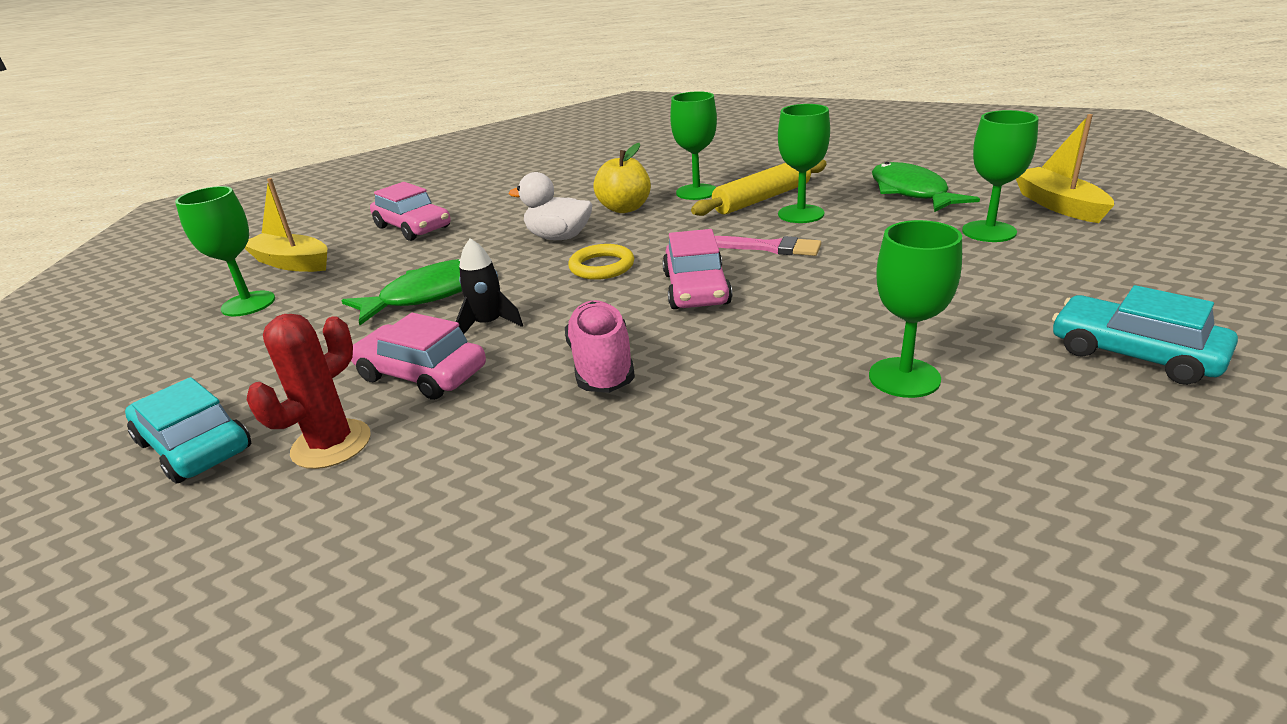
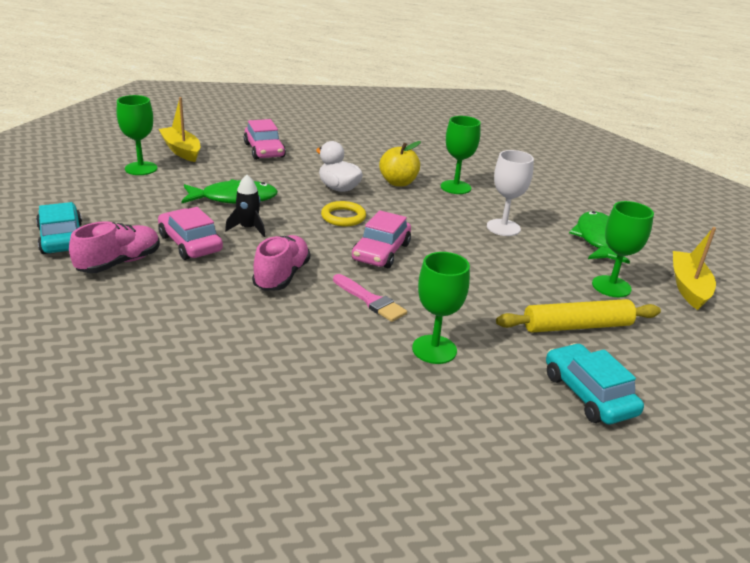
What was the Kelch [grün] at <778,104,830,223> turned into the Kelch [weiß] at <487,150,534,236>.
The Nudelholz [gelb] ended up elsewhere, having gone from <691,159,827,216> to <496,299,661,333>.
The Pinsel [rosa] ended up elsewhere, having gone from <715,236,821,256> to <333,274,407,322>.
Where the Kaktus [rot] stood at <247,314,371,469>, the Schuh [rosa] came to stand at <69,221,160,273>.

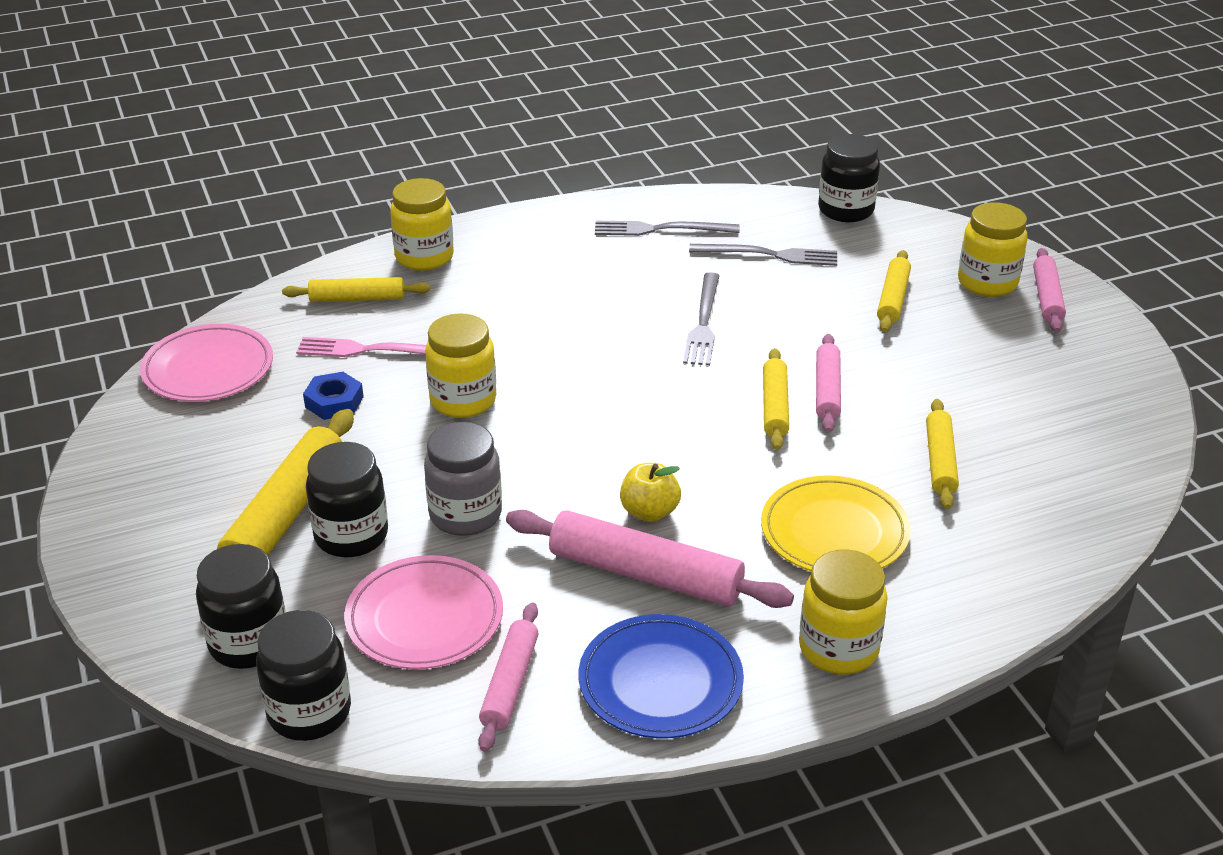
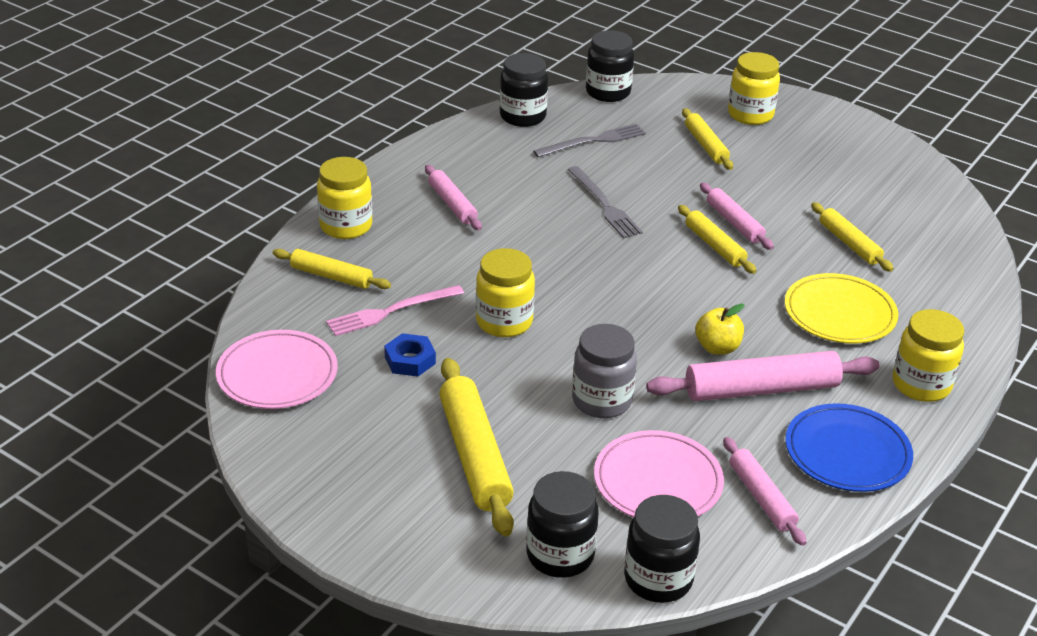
The second view lost the Gabel [grau] at <595,221,740,236>.
The Nudelholz [rosa] ended up elsewhere, having gone from <1033,248,1066,332> to <425,165,482,230>.
The Nudelholz [gelb] at <282,277,430,302> ended up facing another way, 60 degrees clockwise from before.
The Einmachglas [schwarz] ended up elsewhere, having gone from <306,442,388,557> to <500,53,548,127>.

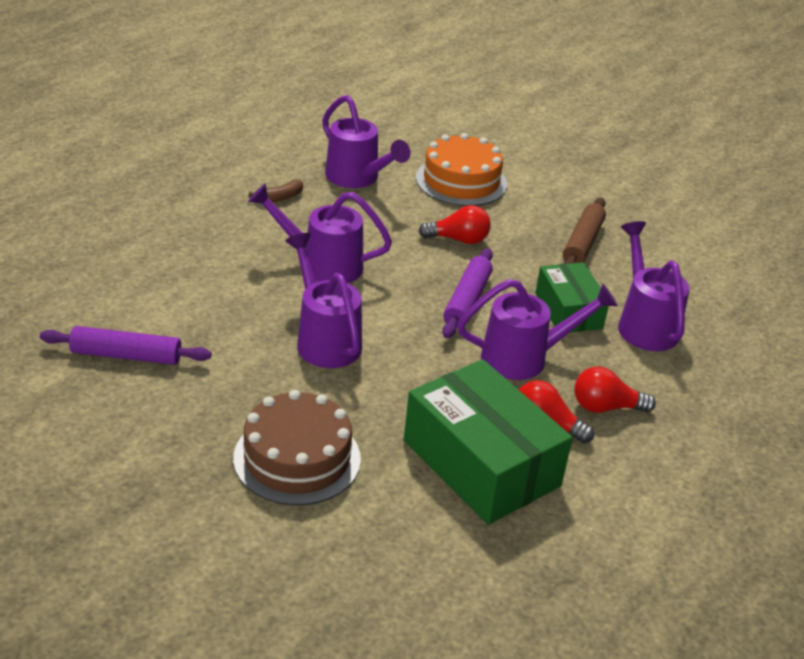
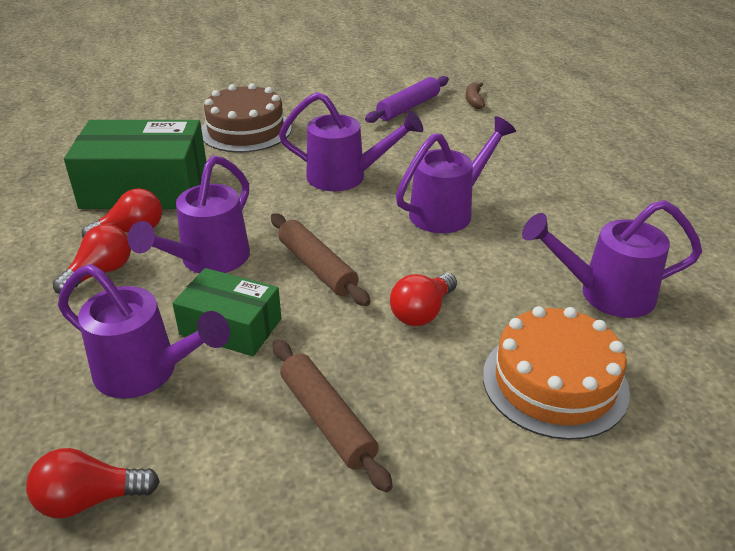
The Banane [braun] ended up elsewhere, having gone from <249,179,303,202> to <466,82,485,109>.
What was the Nudelholz [lila] at <442,248,493,338> turned into the Nudelholz [braun] at <271,213,370,306>.
The second view gained the Glühbirne [rot] at <26,448,160,518>.

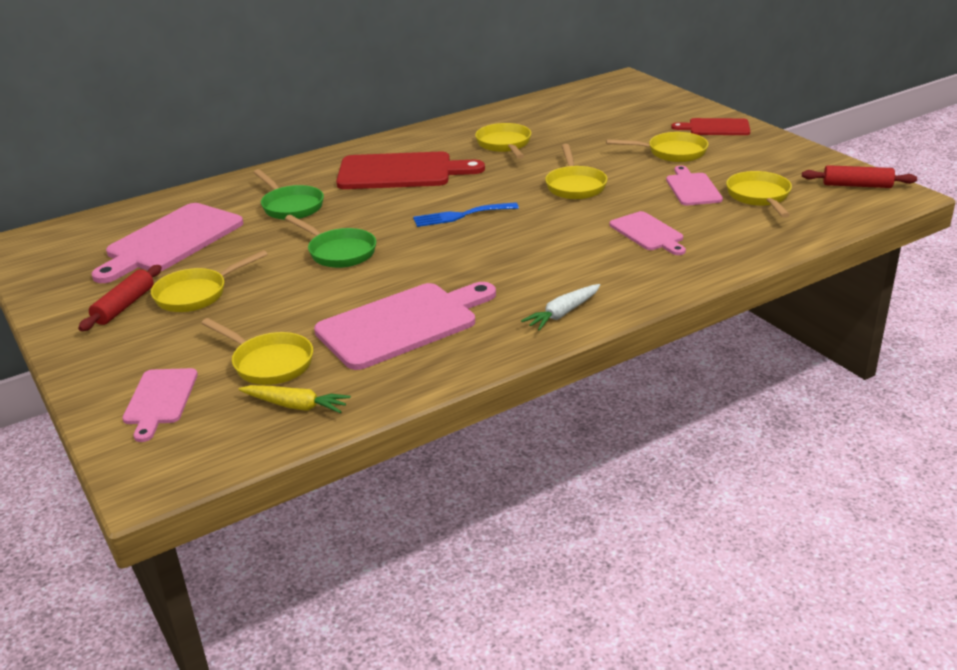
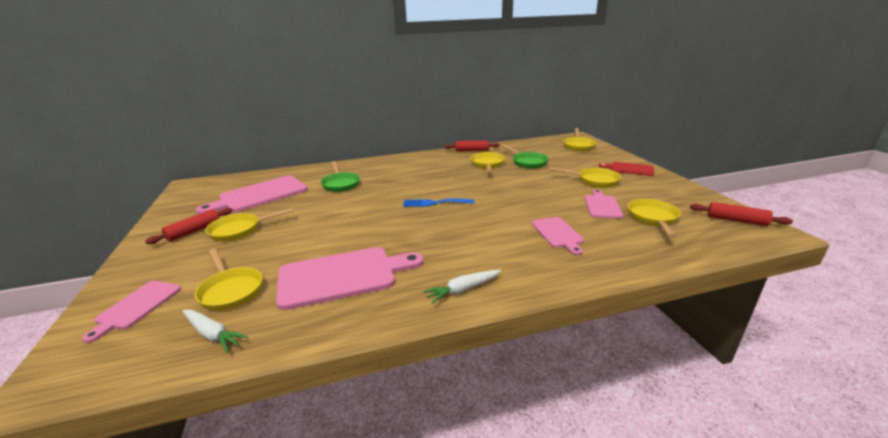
The Pfanne [gelb] ended up elsewhere, having gone from <545,144,607,199> to <563,128,596,151>.
The second view lost the Schneidebrett [rot] at <336,152,485,189>.
The Pfanne [grün] ended up elsewhere, having gone from <285,215,376,268> to <501,144,549,169>.
What was the Karotte [gelb] at <239,385,351,413> turned into the Karotte [weiß] at <182,310,248,353>.
The second view gained the Nudelholz [rot] at <444,140,500,151>.

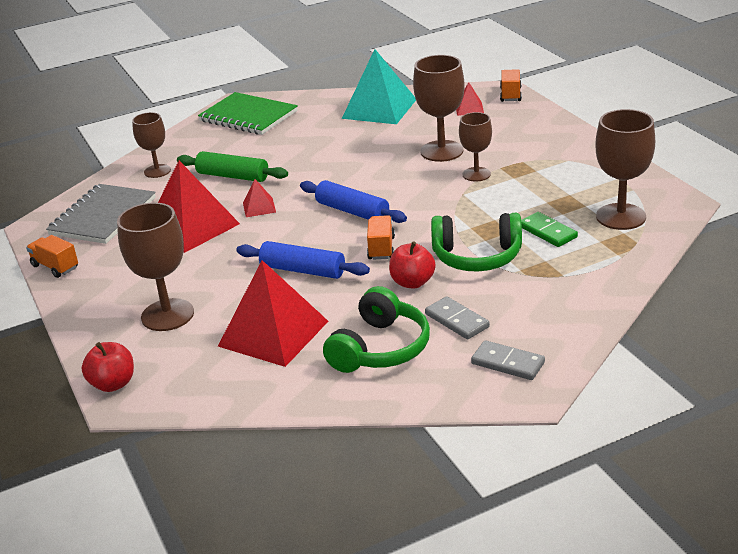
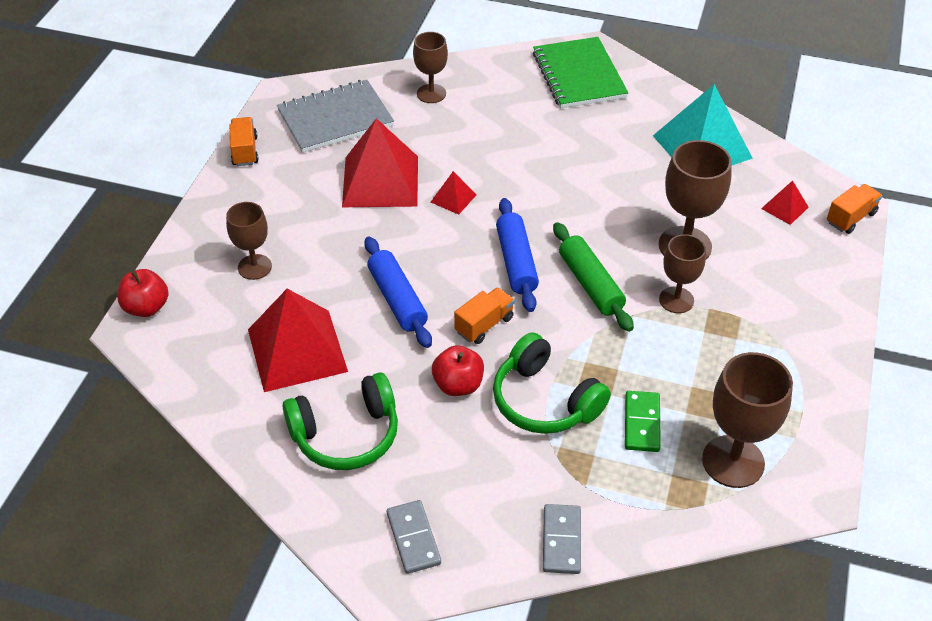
The Nudelholz [grün] ended up elsewhere, having gone from <177,151,288,182> to <553,222,634,332>.
The size of the Kelch [braun] at <117,202,194,331> changed by a factor of 0.63.
The Dominostein [grau] ended up elsewhere, having gone from <425,296,490,340> to <543,504,581,574>.

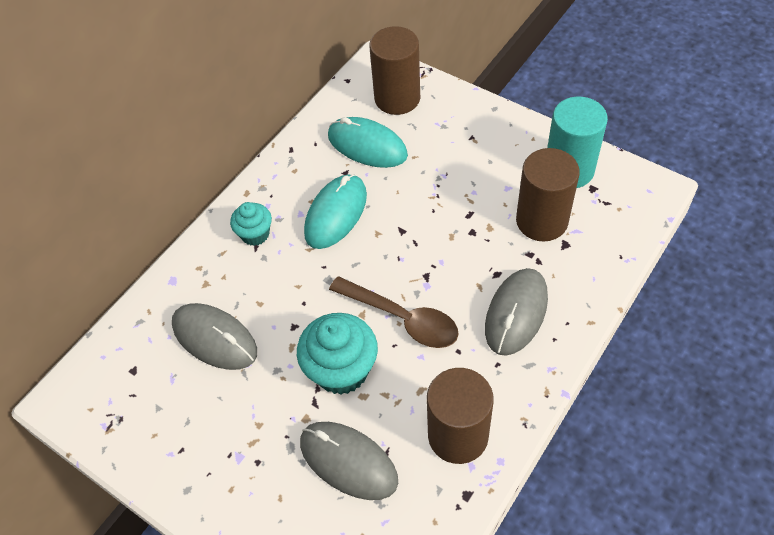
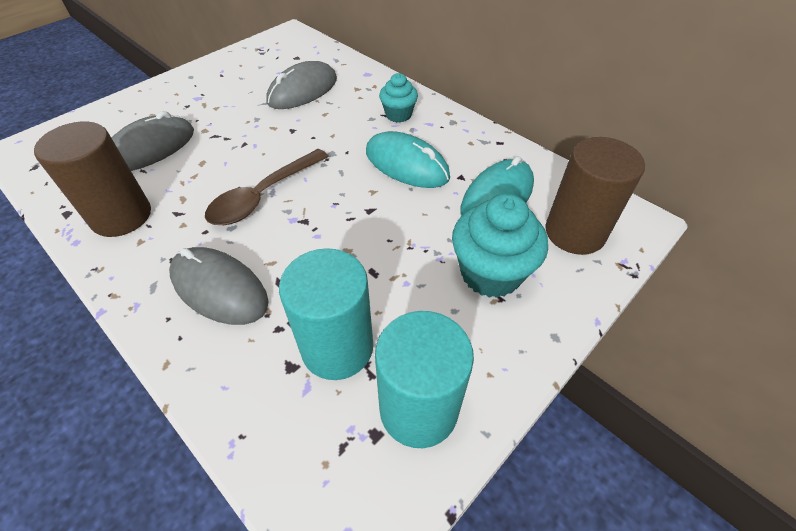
What was the Vollzylinder [braun] at <516,148,580,241> turned into the Vollzylinder [türkis] at <279,248,373,380>.
The Muffin [türkis] ended up elsewhere, having gone from <297,313,378,395> to <452,194,548,298>.

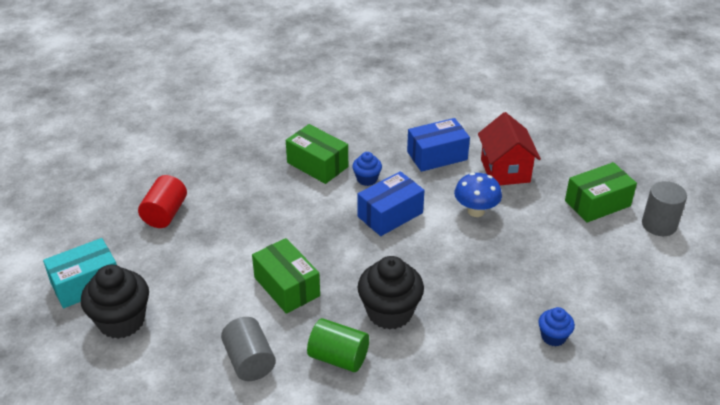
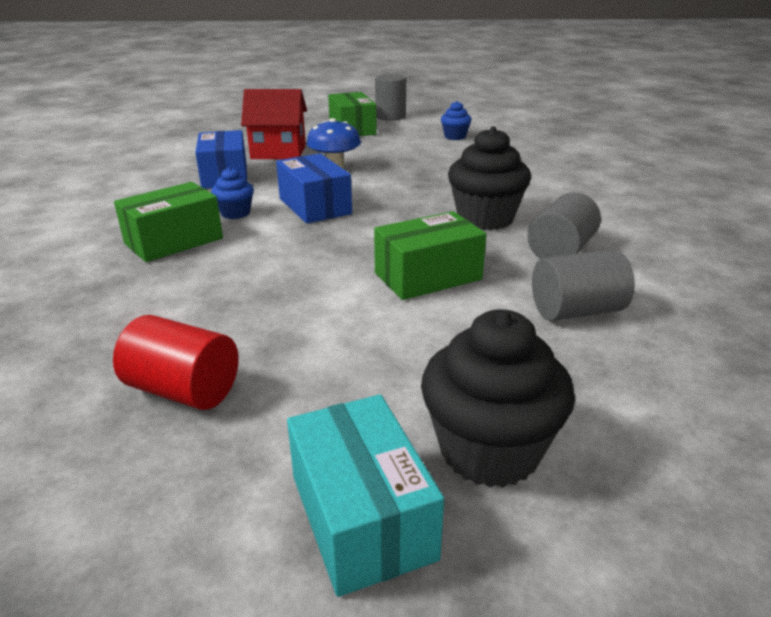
The Muffin [blau] ended up elsewhere, having gone from <538,307,575,346> to <441,101,472,140>.
What was the Vollzylinder [grün] at <307,318,369,372> turned into the Vollzylinder [grau] at <527,192,601,259>.

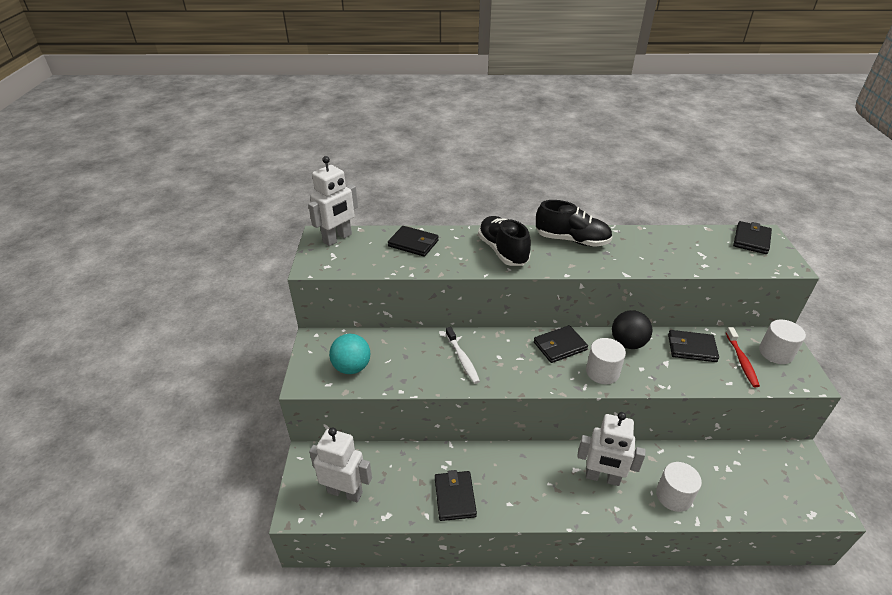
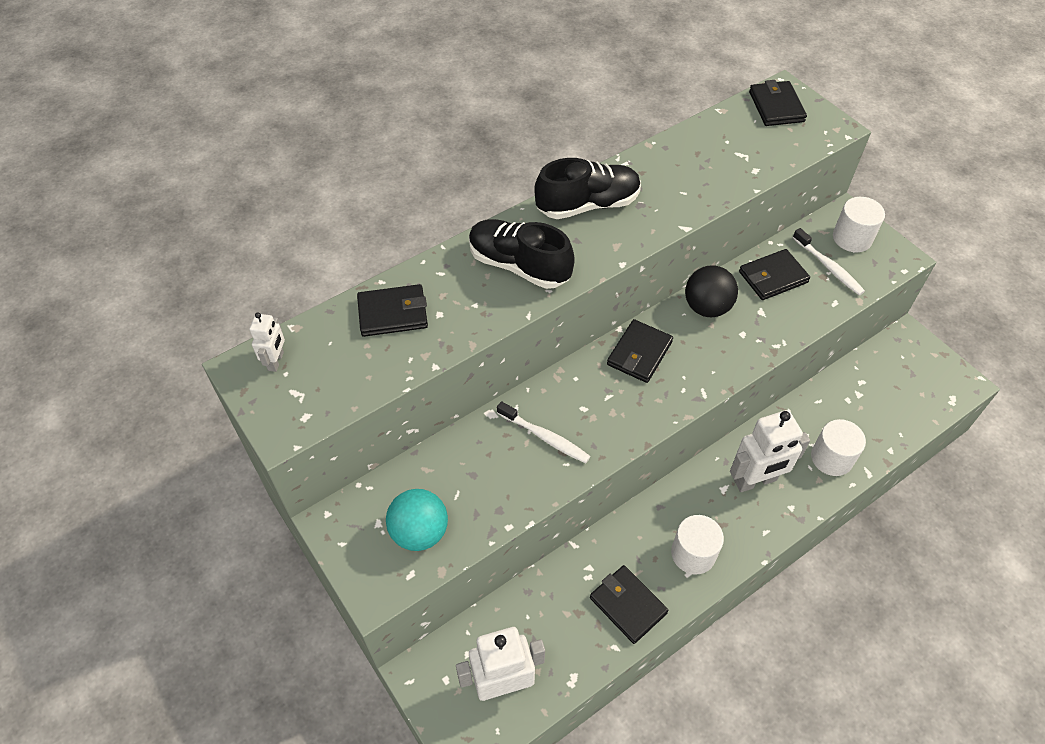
The size of the Roboter [weiß] at <308,156,358,246> changed by a factor of 0.52.
What was the Zahnbürste [rot] at <726,327,760,387> turned into the Zahnbürste [weiß] at <793,228,865,295>.
The Vollzylinder [weiß] ended up elsewhere, having gone from <586,338,626,384> to <671,515,724,574>.

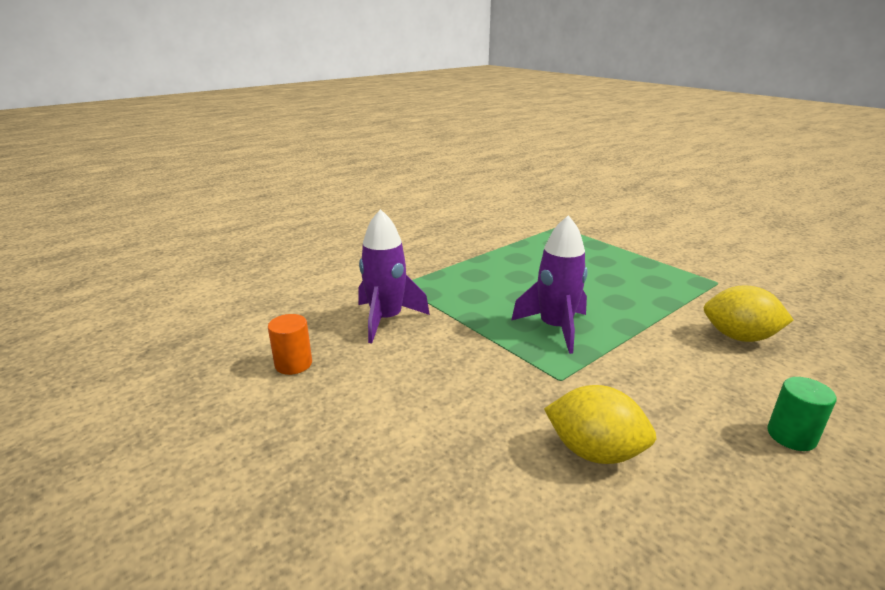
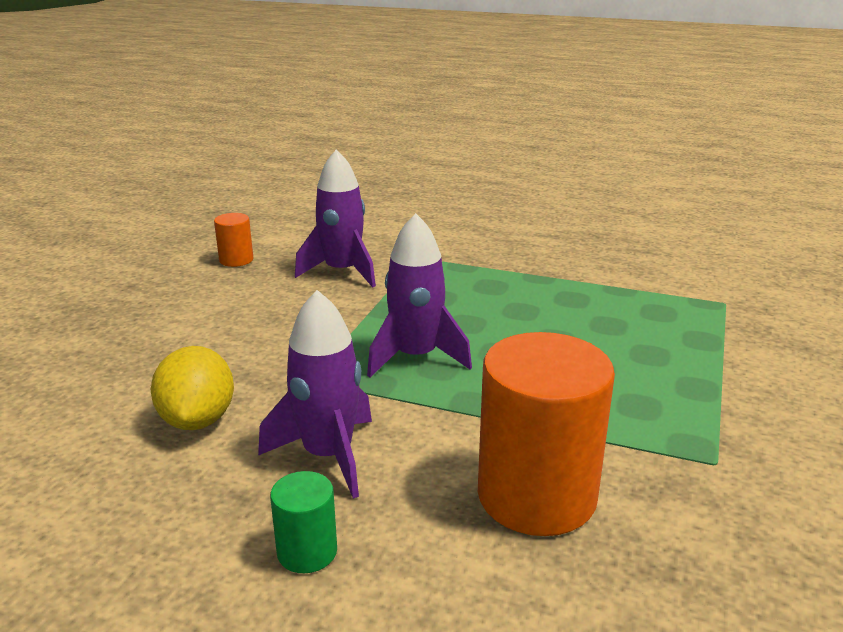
Where the Zitrone [gelb] stood at <704,285,793,342>, the Vollzylinder [orange] came to stand at <478,332,615,536>.
The second view gained the Rakete [lila] at <258,290,372,499>.

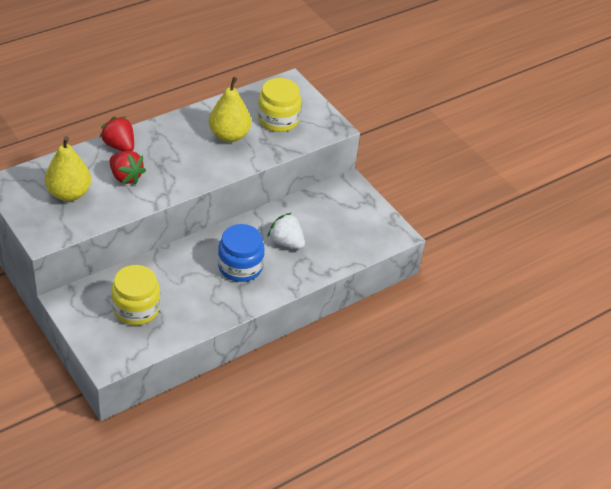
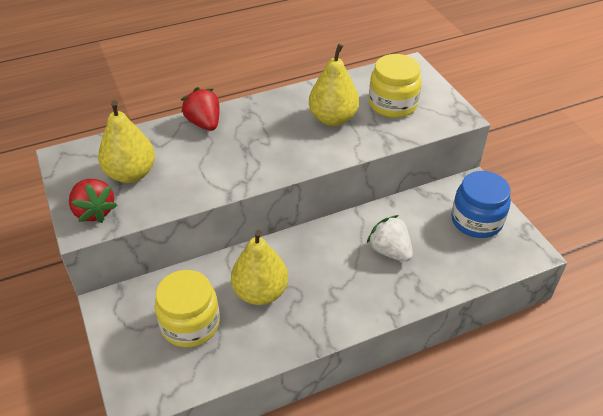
The Erdbeere [rot] ended up elsewhere, having gone from <110,151,146,185> to <69,179,117,223>.
The Einmachglas [blau] ended up elsewhere, having gone from <218,224,265,282> to <451,171,511,238>.
The second view gained the Birne [gelb] at <231,230,288,305>.

